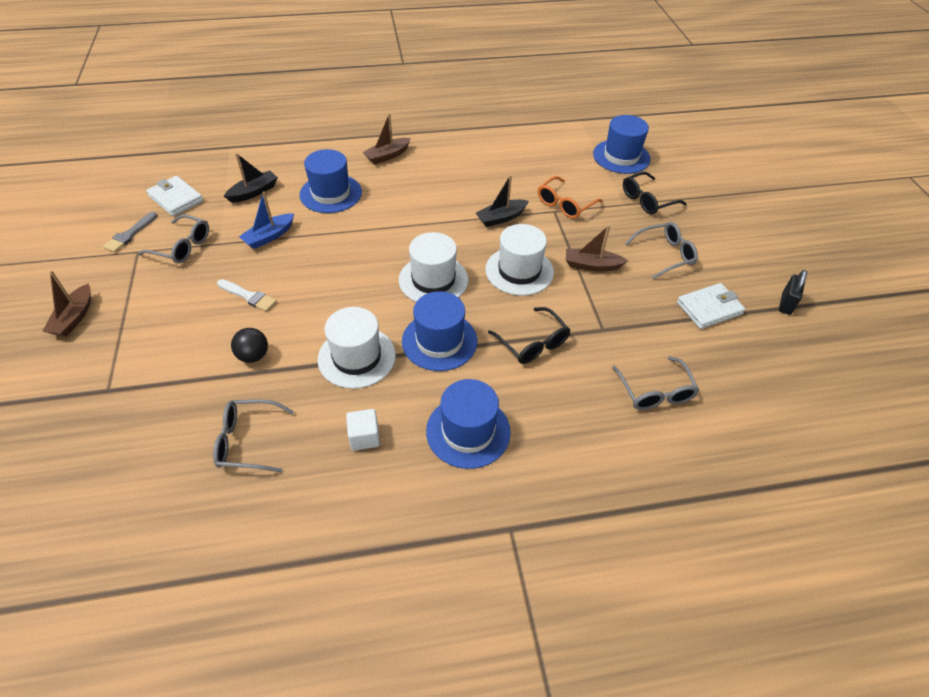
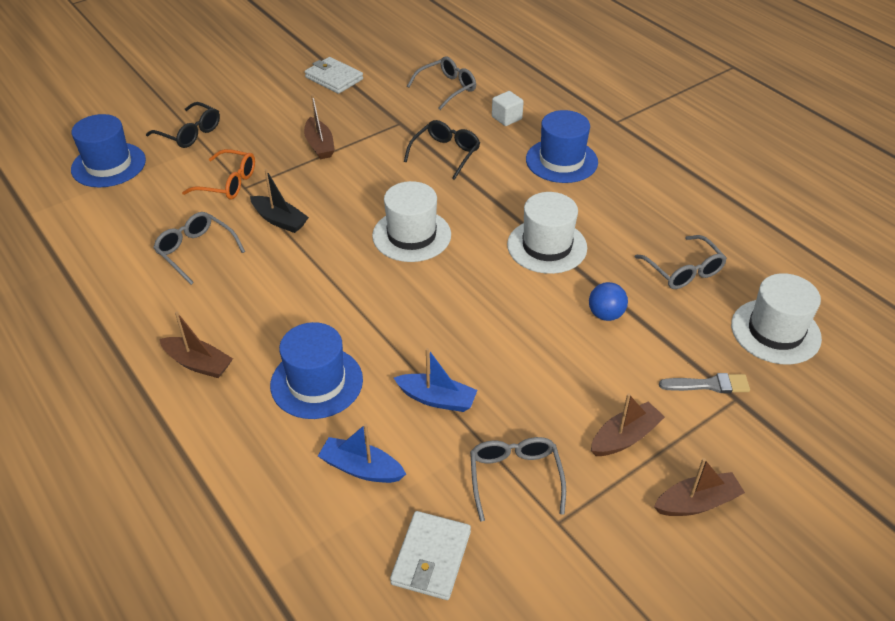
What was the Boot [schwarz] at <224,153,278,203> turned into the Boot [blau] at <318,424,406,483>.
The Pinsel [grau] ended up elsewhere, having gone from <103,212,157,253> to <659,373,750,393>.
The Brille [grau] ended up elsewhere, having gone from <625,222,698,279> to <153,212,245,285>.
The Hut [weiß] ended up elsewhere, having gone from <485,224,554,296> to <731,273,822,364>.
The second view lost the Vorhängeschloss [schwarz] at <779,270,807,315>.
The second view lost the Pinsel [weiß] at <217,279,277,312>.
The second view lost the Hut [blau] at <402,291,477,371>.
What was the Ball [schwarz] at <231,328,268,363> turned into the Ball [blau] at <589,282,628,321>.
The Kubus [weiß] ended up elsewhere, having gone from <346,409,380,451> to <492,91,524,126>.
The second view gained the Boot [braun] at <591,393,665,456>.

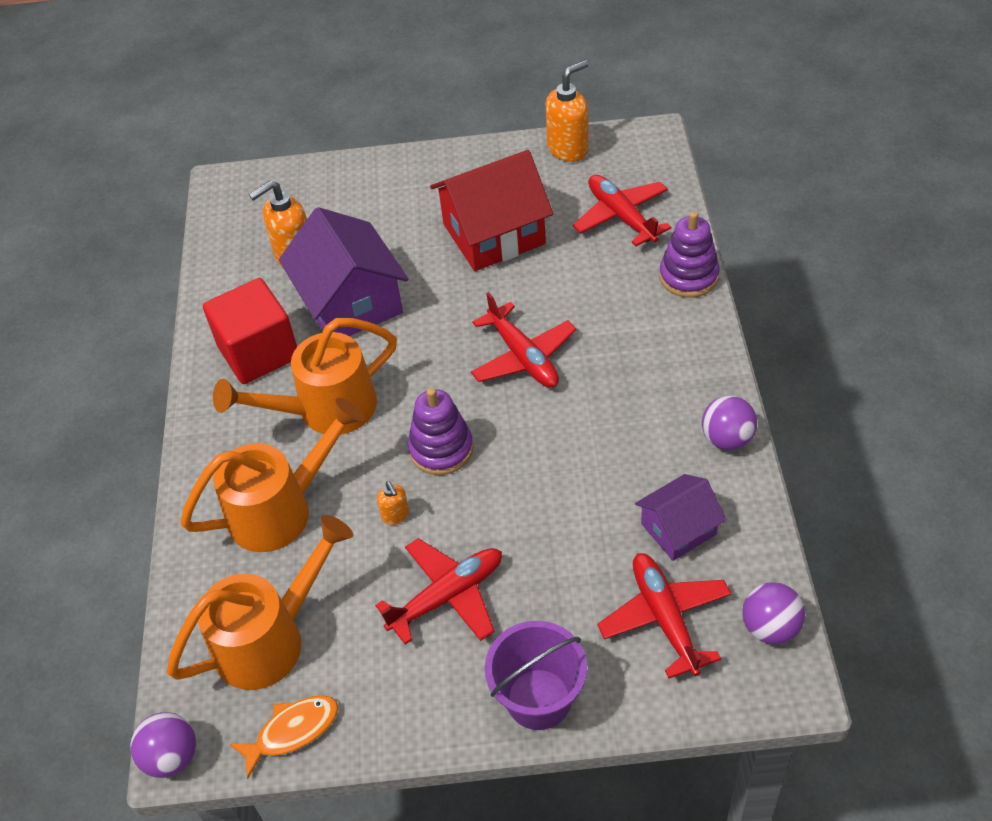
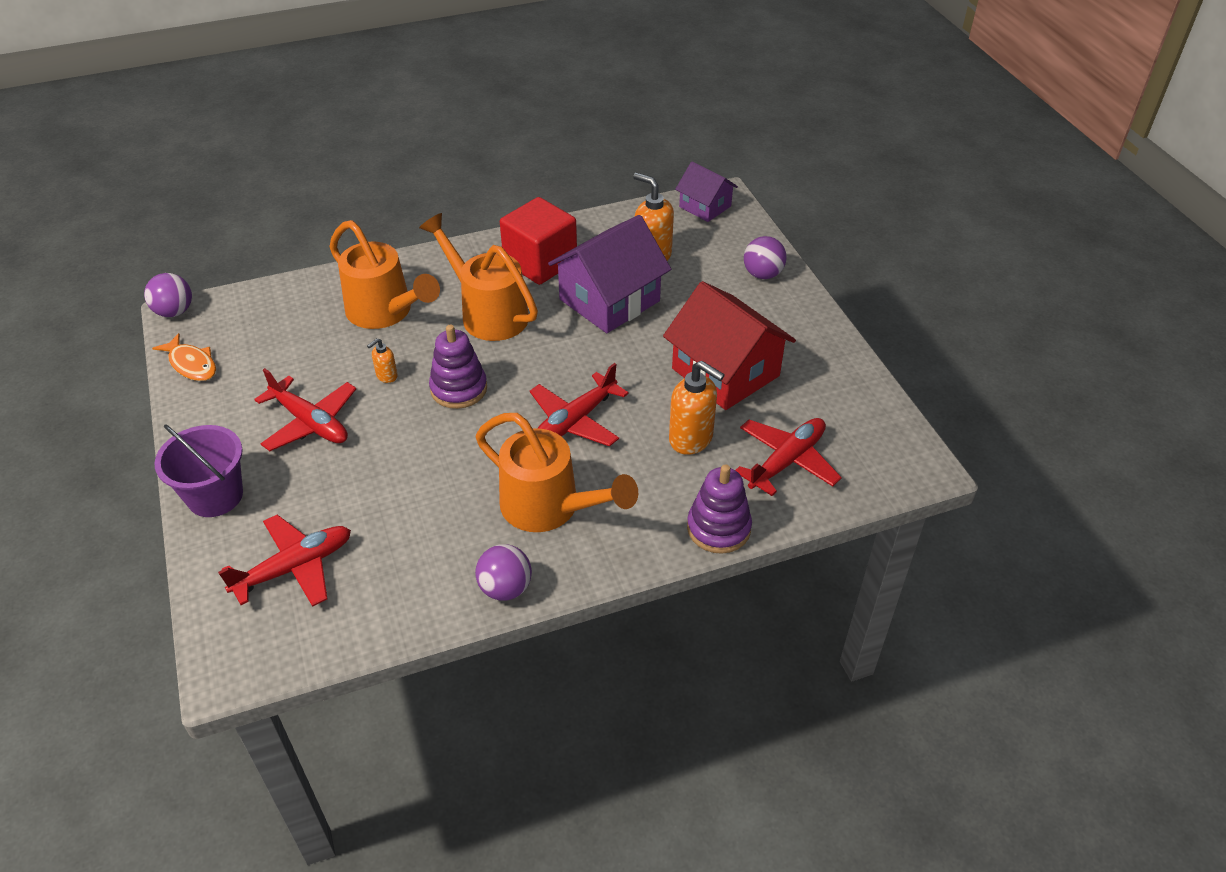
The Seifenspender [orange] ended up elsewhere, having gone from <546,60,589,162> to <669,361,725,455>.
The Haus [lila] ended up elsewhere, having gone from <635,474,726,561> to <675,162,738,222>.
The Gießkanne [orange] ended up elsewhere, having gone from <167,515,353,690> to <476,413,638,532>.
The Ball [lila] ended up elsewhere, having gone from <742,582,805,644> to <744,236,786,279>.

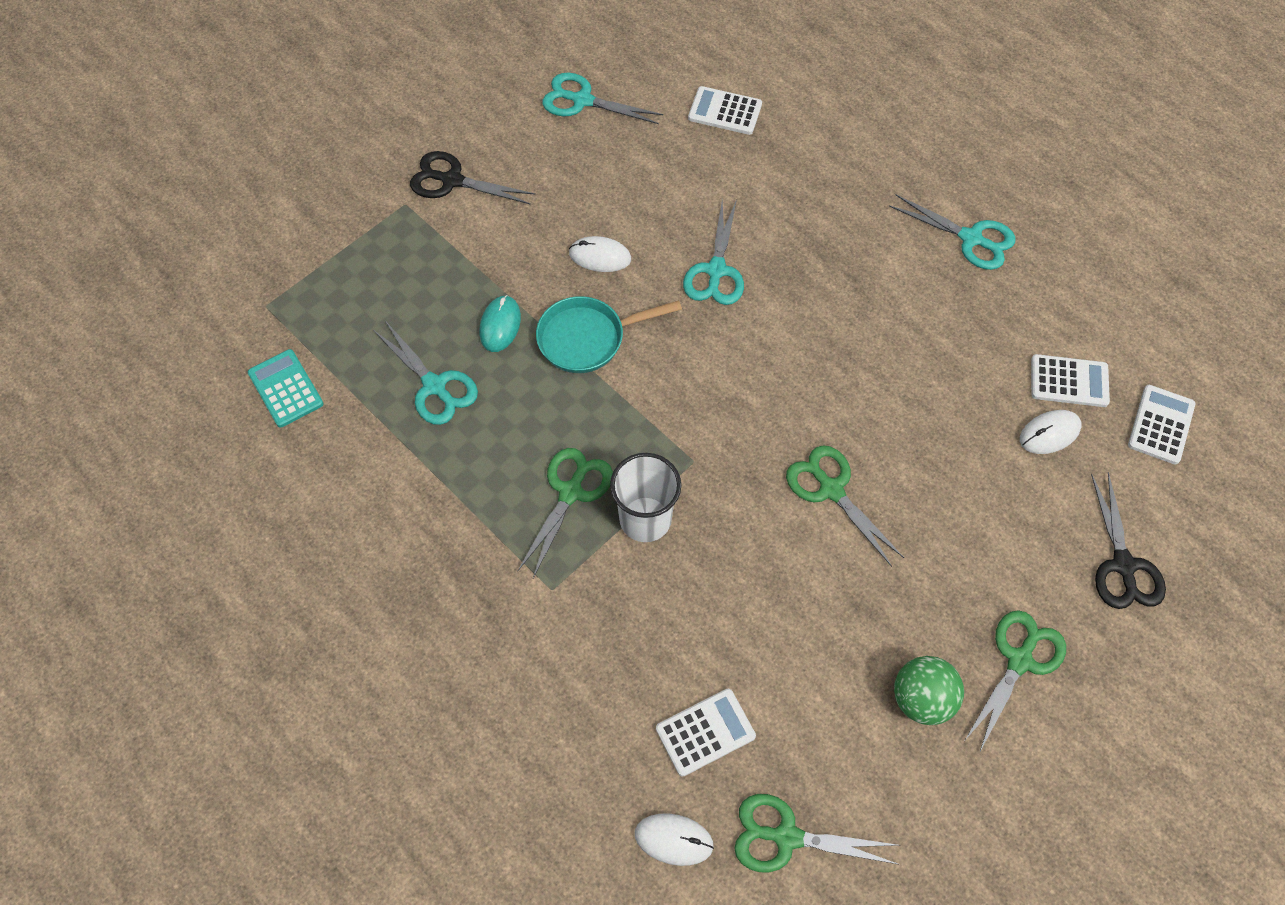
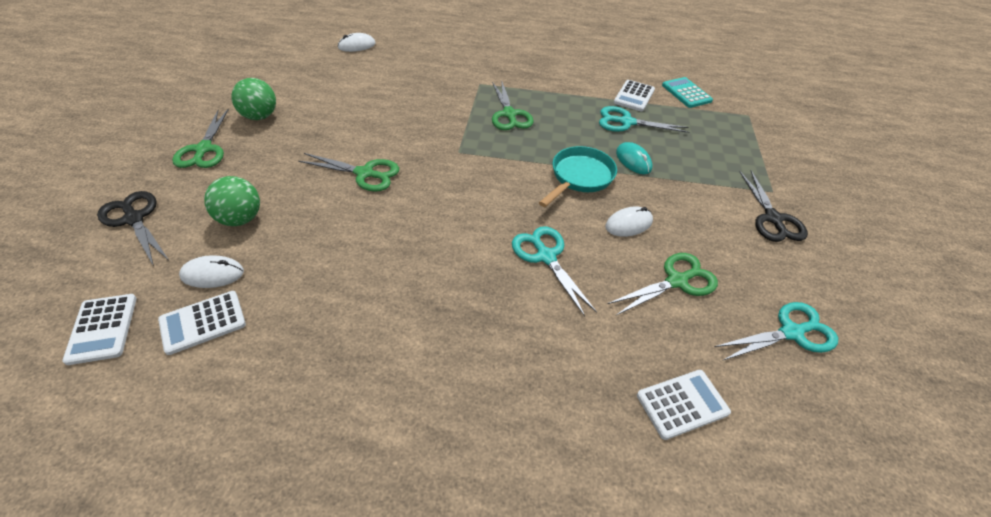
The Schere [schwarz] at <410,151,536,205> ended up facing another way, 105 degrees clockwise from before.
The second view lost the Schere [türkis] at <889,195,1016,270>.
The Taschenrechner [türkis] at <248,349,324,427> ended up facing another way, 135 degrees counterclockwise from before.
The Computermaus [weiß] at <1020,410,1082,454> ended up facing another way, 60 degrees clockwise from before.
The second view lost the Becher [weiß] at <610,453,681,542>.
The Taschenrechner [weiß] ended up elsewhere, having gone from <656,689,756,777> to <614,80,655,112>.
The Schere [grün] ended up elsewhere, having gone from <734,794,900,872> to <608,253,718,315>.
The second view gained the Ball [grün] at <204,176,260,226>.

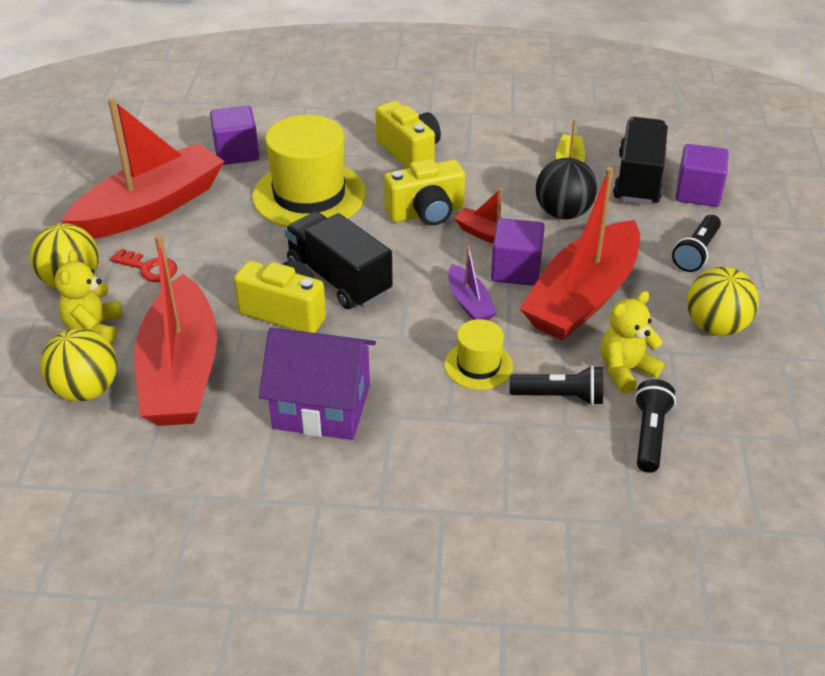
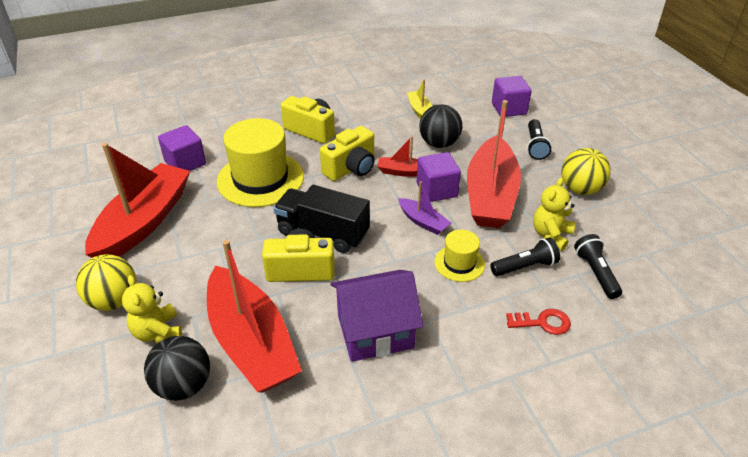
The second view lost the Lastwagen [schwarz] at <613,117,668,205>.
The Schlüssel [rot] ended up elsewhere, having gone from <110,249,177,282> to <506,309,571,335>.
What was the Ball [gelb] at <40,328,117,402> turned into the Ball [schwarz] at <144,336,210,401>.

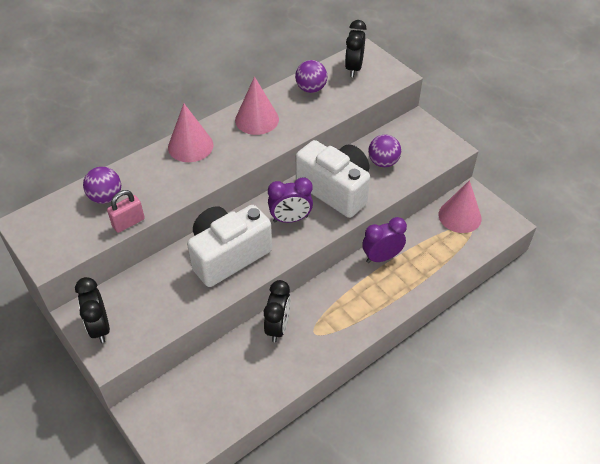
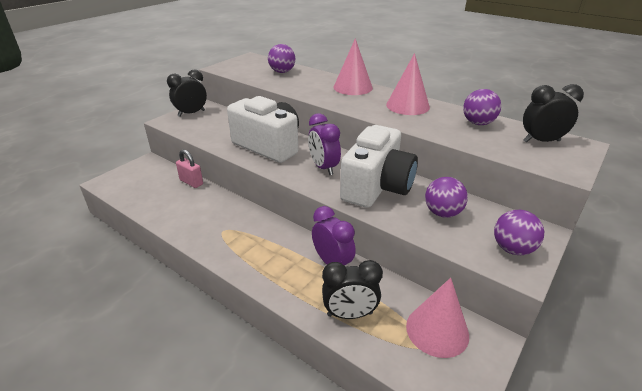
The Vorhängeschloss [rosa] ended up elsewhere, having gone from <107,190,145,233> to <176,149,203,188>.
The Wecker [schwarz] ended up elsewhere, having gone from <264,280,291,342> to <322,260,383,319>.
The second view gained the Ball [lila] at <494,210,544,255>.

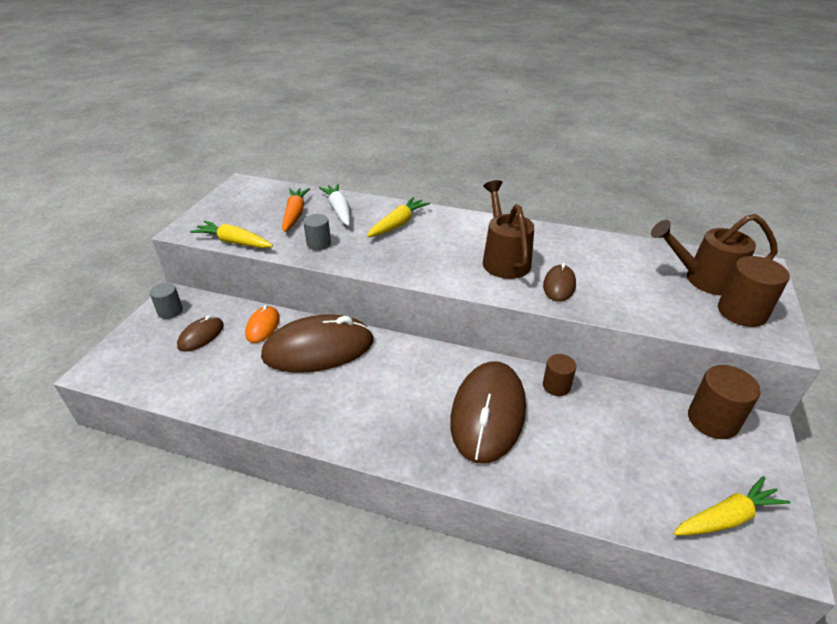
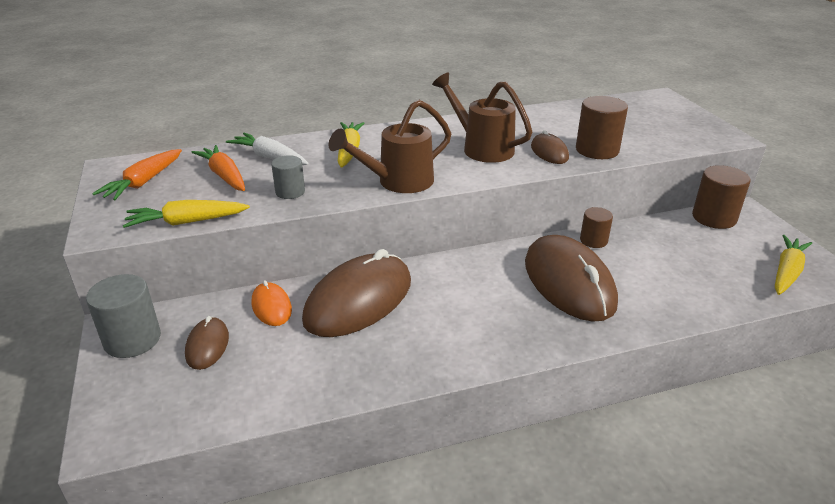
The Gießkanne [braun] ended up elsewhere, having gone from <651,214,778,295> to <328,100,451,193>.
The Vollzylinder [braun] ended up elsewhere, having gone from <718,256,790,327> to <576,96,628,159>.
The size of the Vollzylinder [grau] at <150,283,183,319> changed by a factor of 1.63.
The second view gained the Karotte [orange] at <92,149,182,201>.

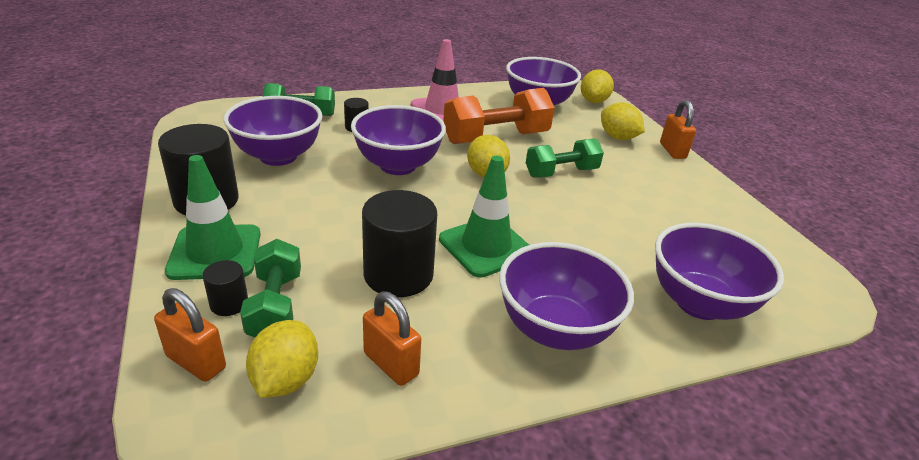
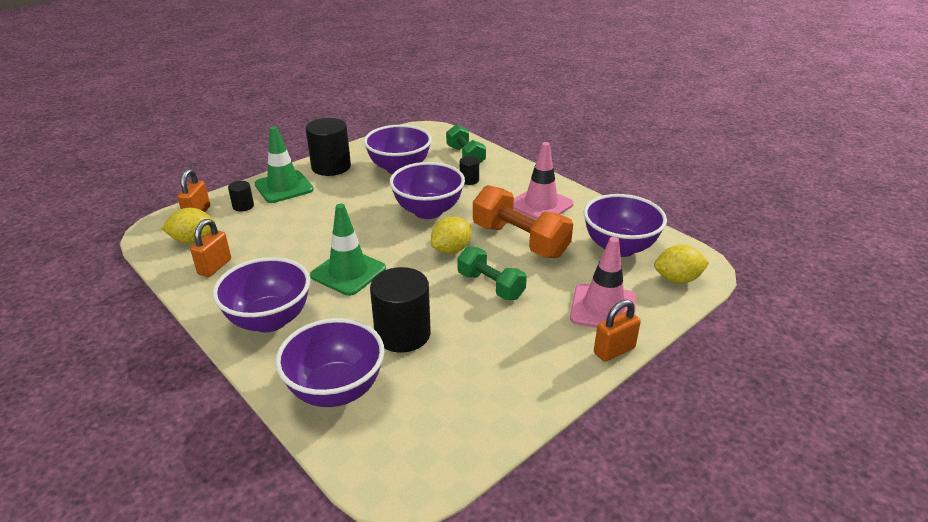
Where the Zitrone [gelb] stood at <601,103,645,140>, the Leitkegel [rosa] came to stand at <570,237,636,328>.
The Vollzylinder [schwarz] ended up elsewhere, having gone from <362,190,437,297> to <370,267,431,353>.
The second view lost the Hantel [grün] at <240,239,301,337>.

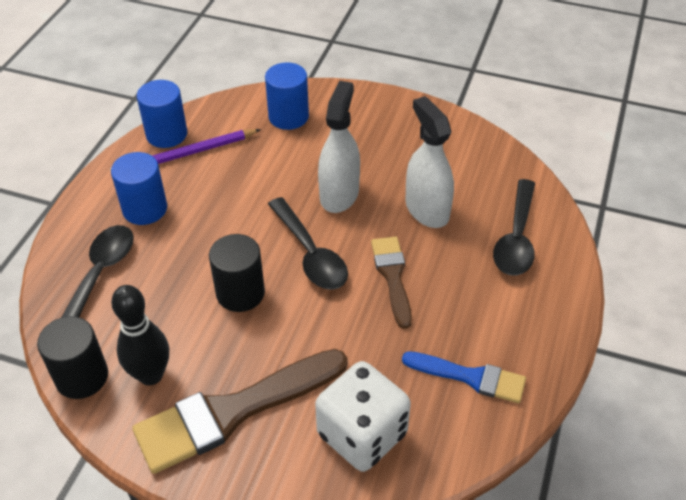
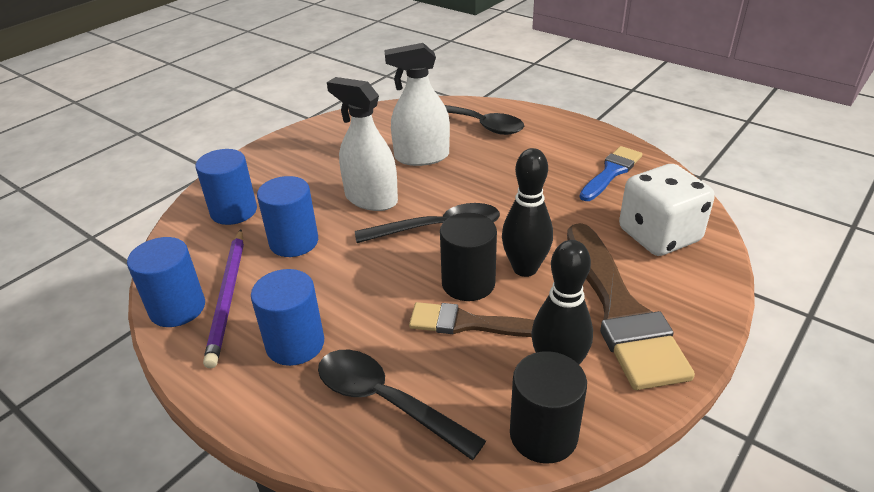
The Pinsel [braun] ended up elsewhere, having gone from <371,236,412,329> to <409,302,534,337>.
The second view gained the Bowlingkegel [schwarz] at <502,148,553,277>.
The second view gained the Vollzylinder [blau] at <257,176,318,257>.

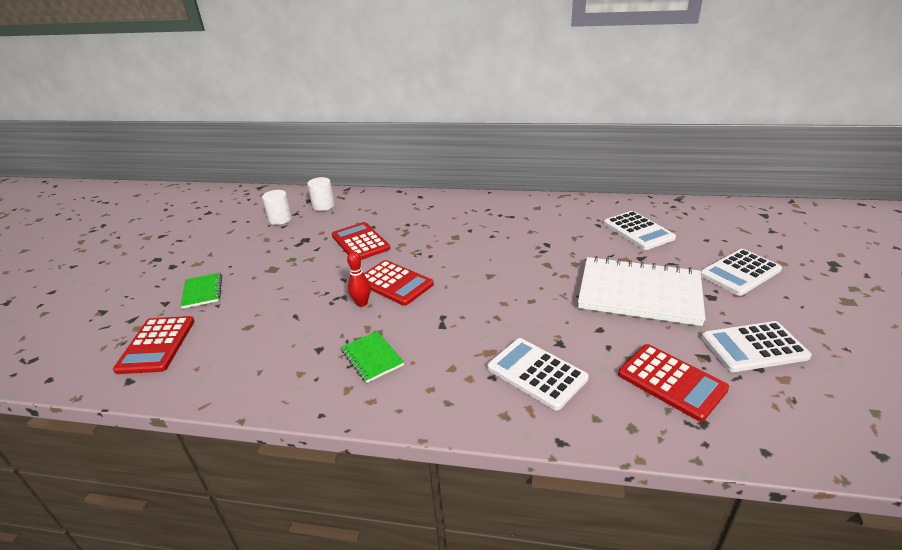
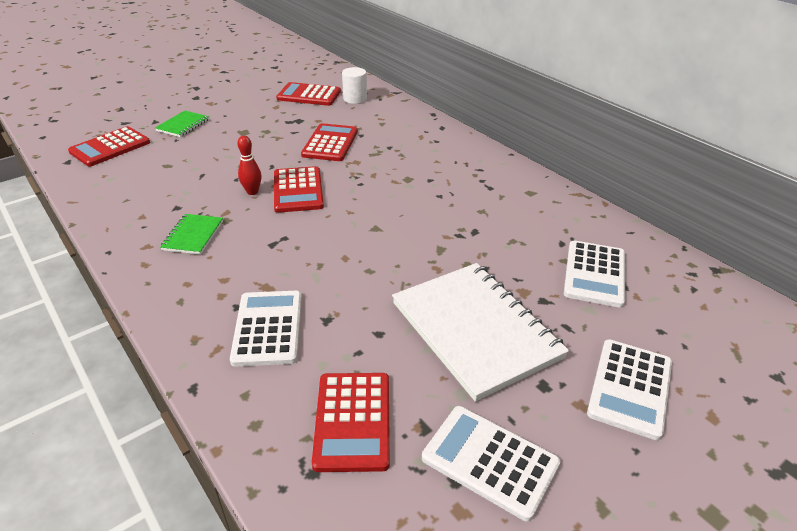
Where the Vollzylinder [weiß] stood at <262,190,292,225>, the Taschenrechner [rot] came to stand at <276,82,341,106>.
The Taschenrechner [weiß] at <701,249,782,296> ended up facing another way, 75 degrees counterclockwise from before.

